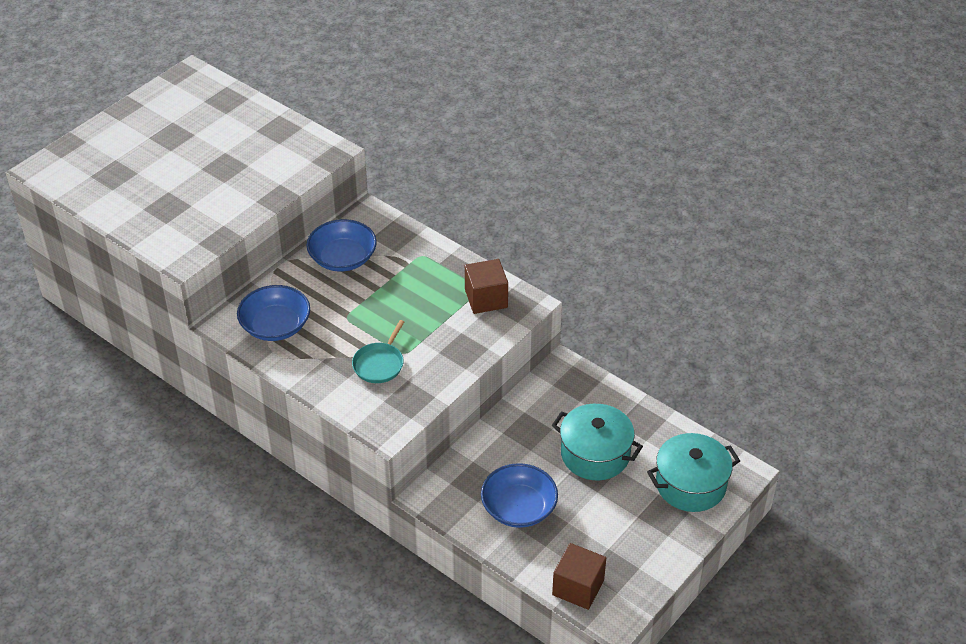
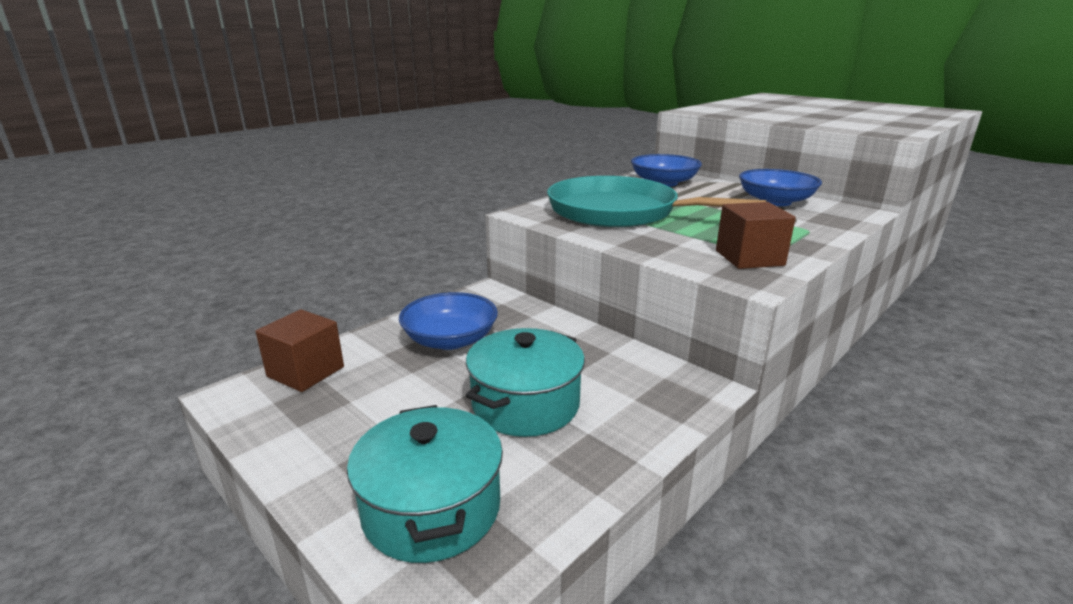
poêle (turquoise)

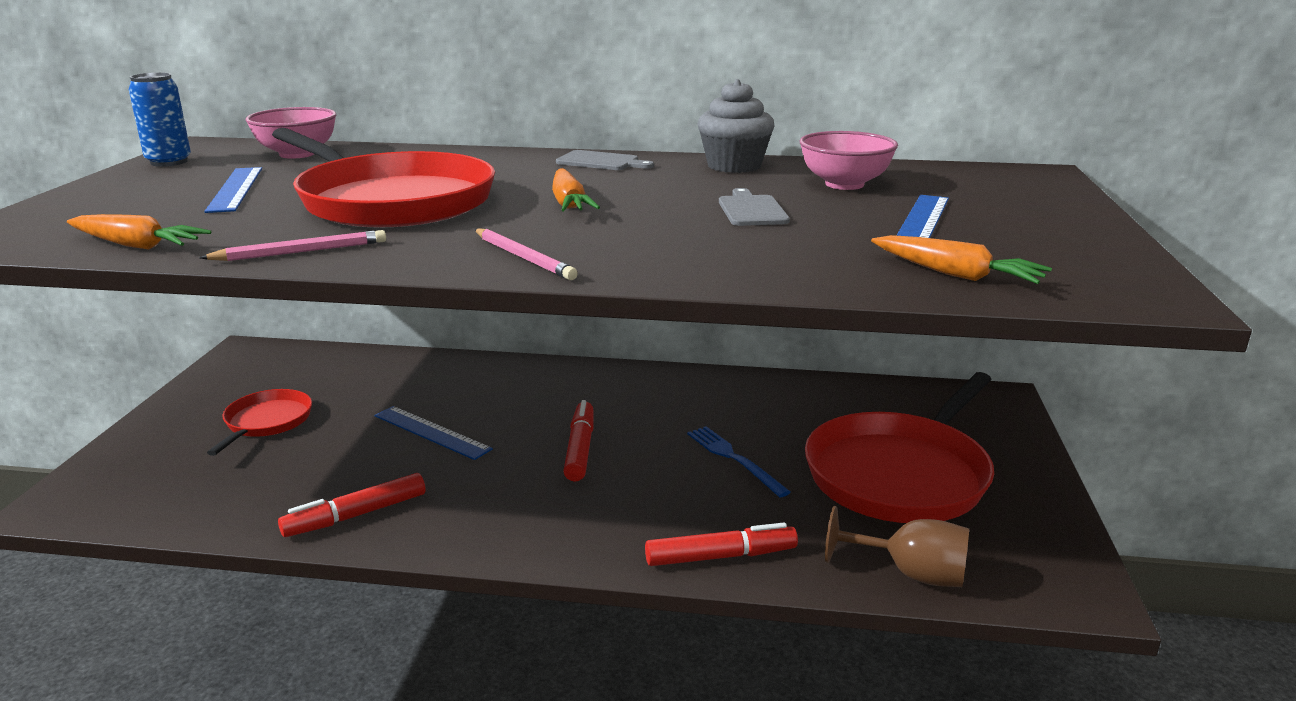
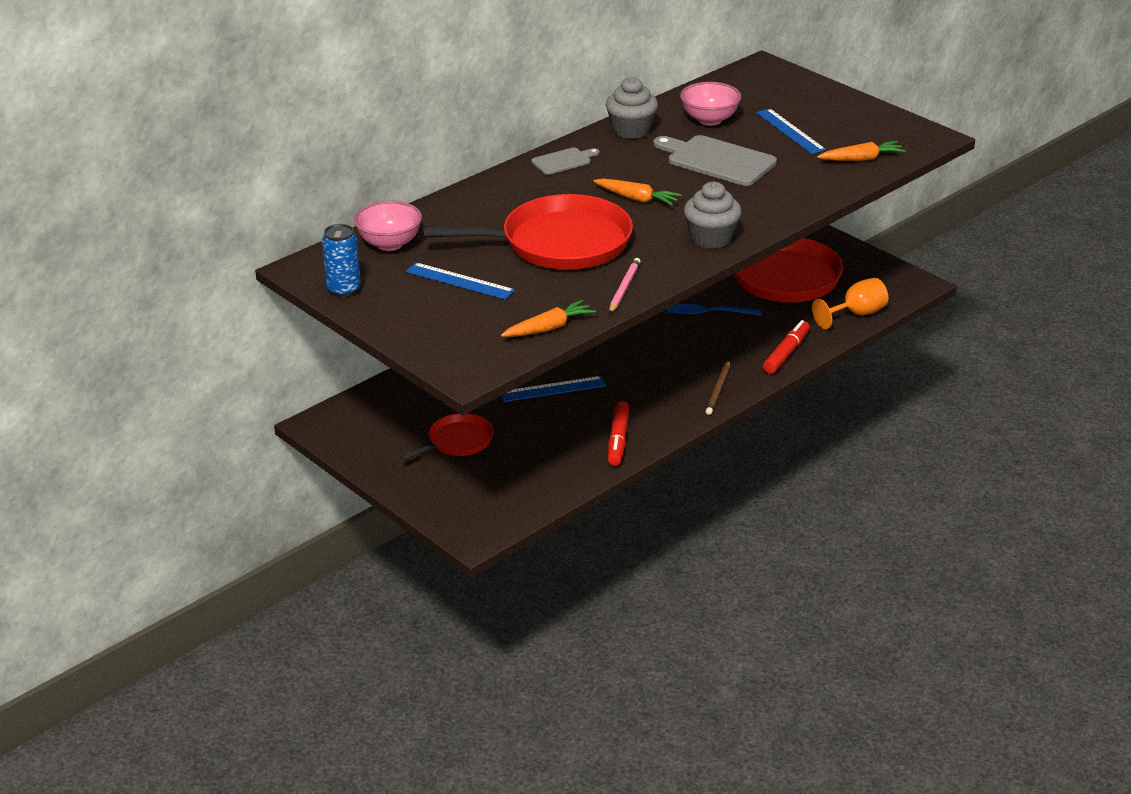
poêle (rouge) (no. 1 from left)
planche à découper (gris) (no. 2 from left)
muffin (gris) (no. 2 from left)
crayon (marron)
verre à pied (orange)
feutre (rouge) (no. 2 from left in the first image)

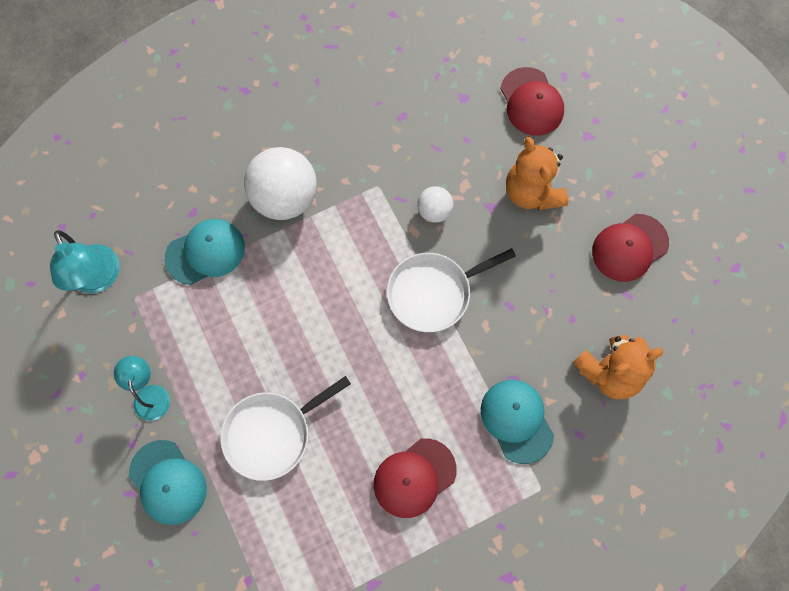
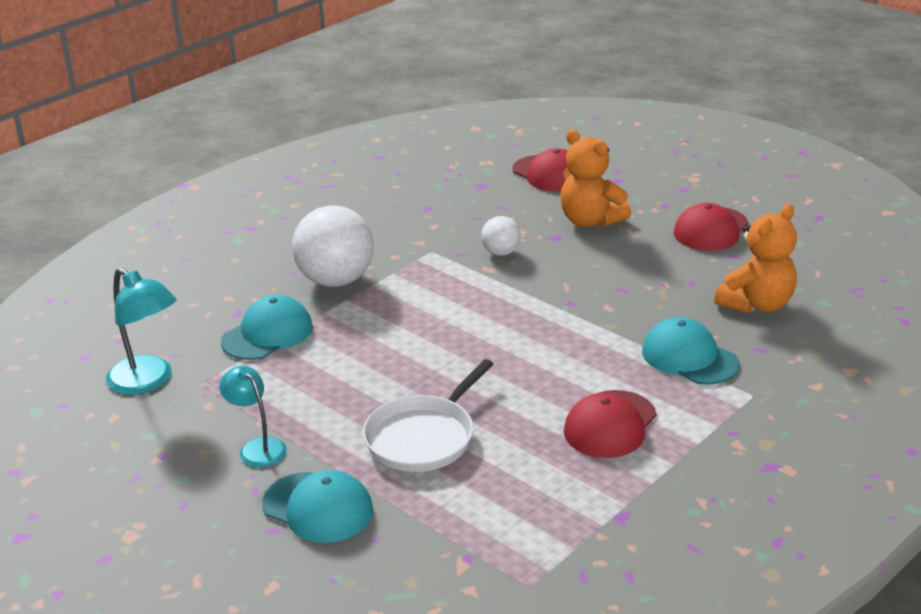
poêle (blanc) (no. 2 from left in the first image)

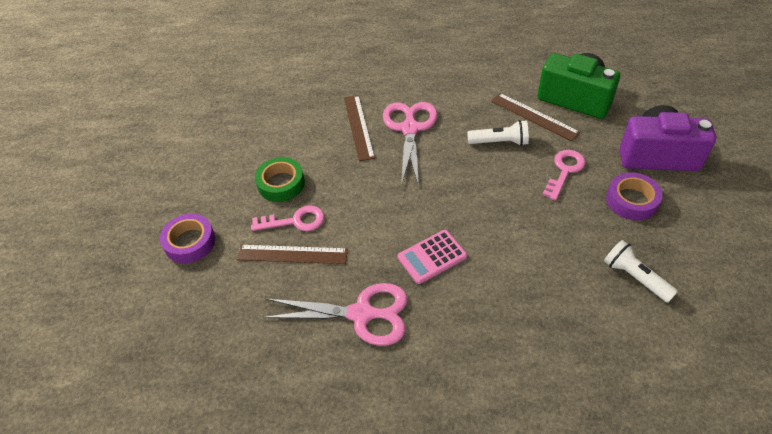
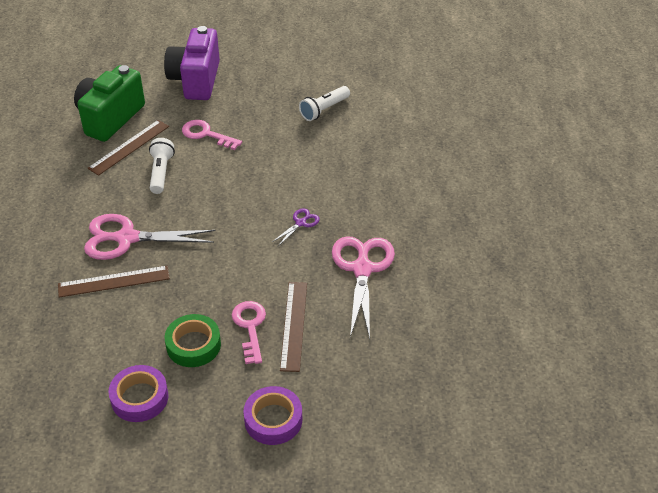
ruban adhésif (violet) (no. 1 from left)
ciseaux (violet)

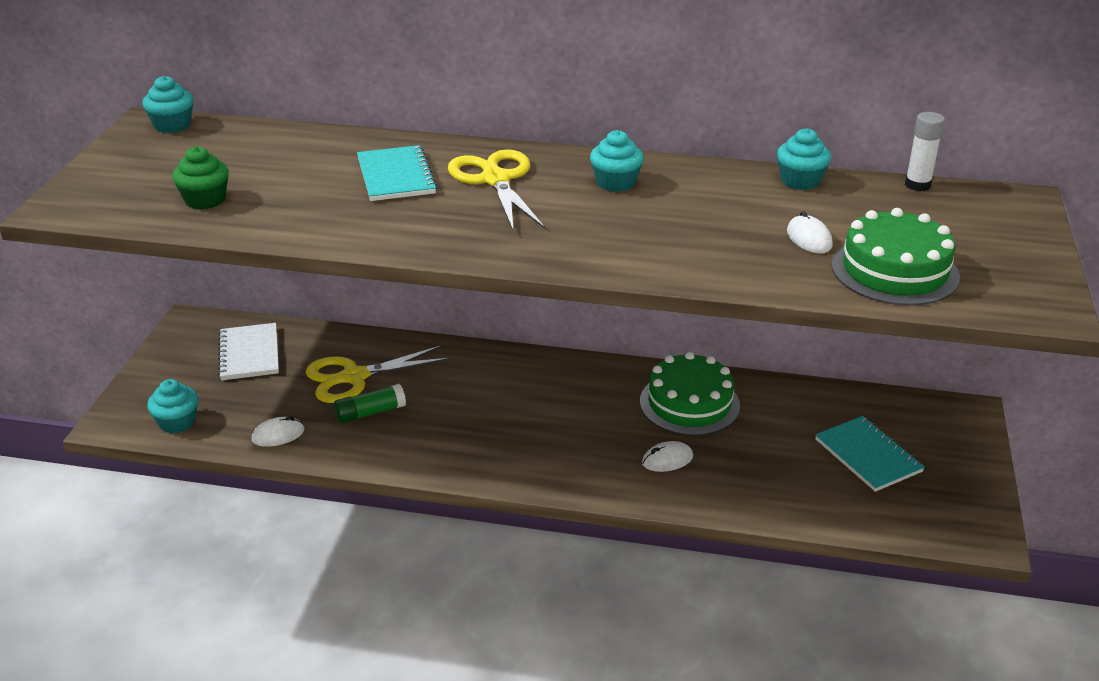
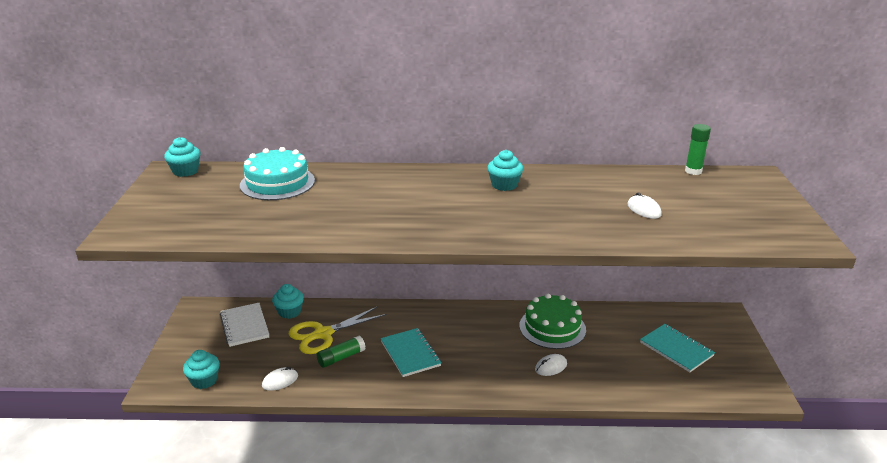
gâteau (turquoise)
muffin (turquoise) (no. 3 from left)
carnet (turquoise) (no. 1 from left)
bâton de colle (vert) (no. 2 from left)
muffin (vert)
ciseaux (jaune) (no. 2 from left in the first image)
gâteau (vert) (no. 2 from left in the first image)

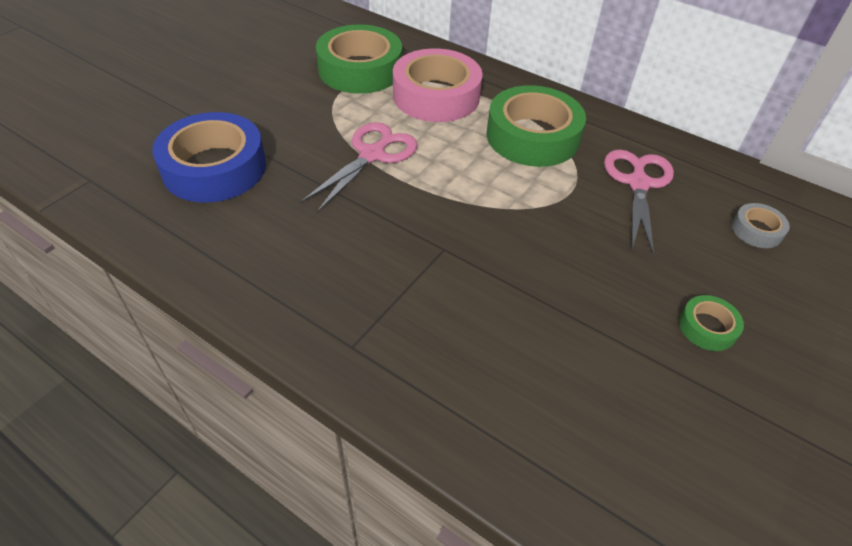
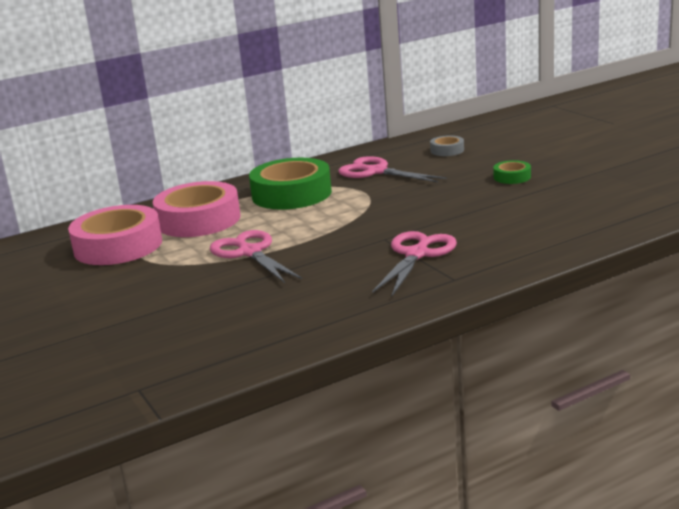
ruban adhésif (rose) (no. 1 from left)
ciseaux (rose) (no. 3 from left)
ruban adhésif (bleu)

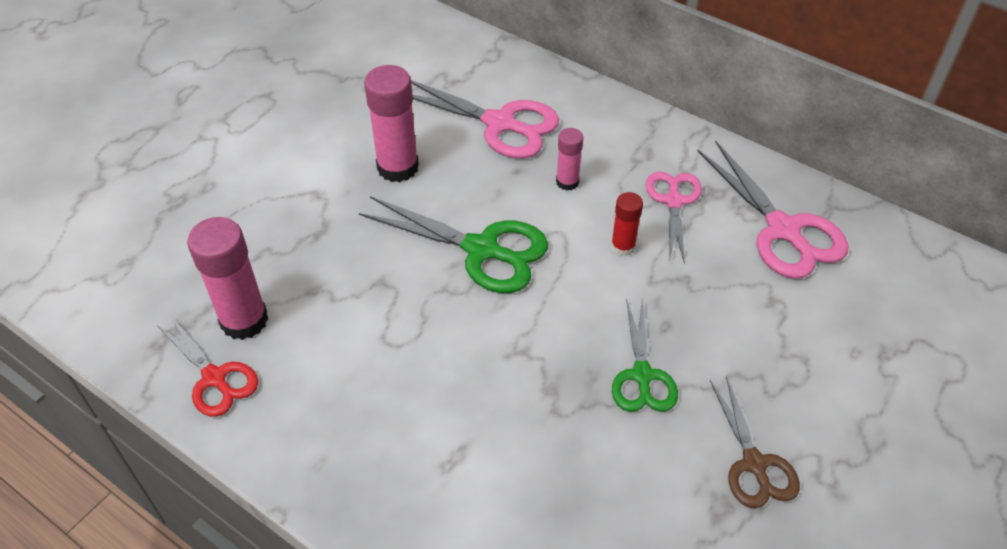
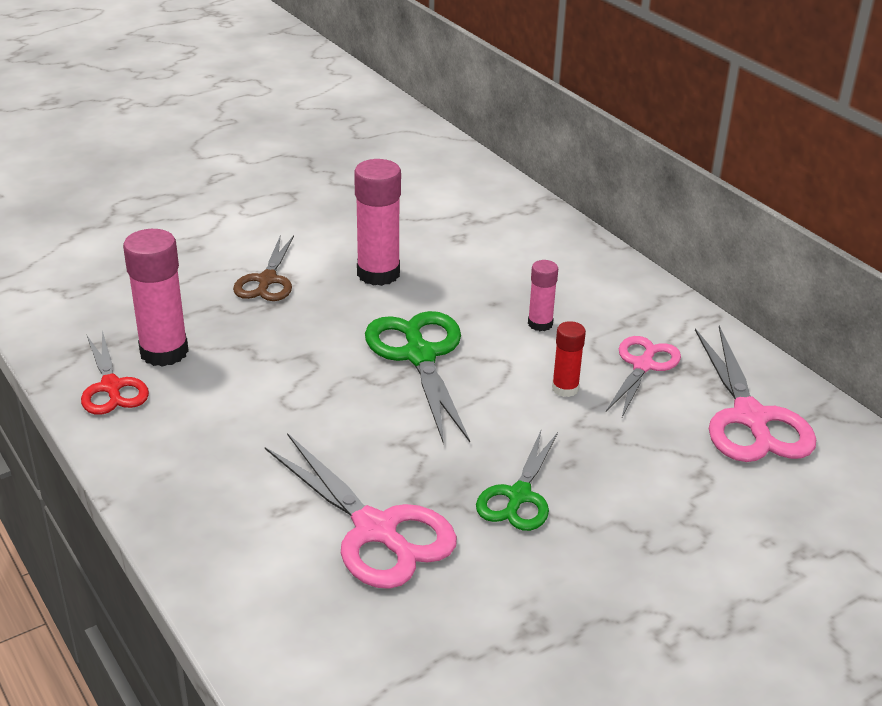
ciseaux (marron)
ciseaux (rose) (no. 1 from left)
ciseaux (vert) (no. 1 from left)

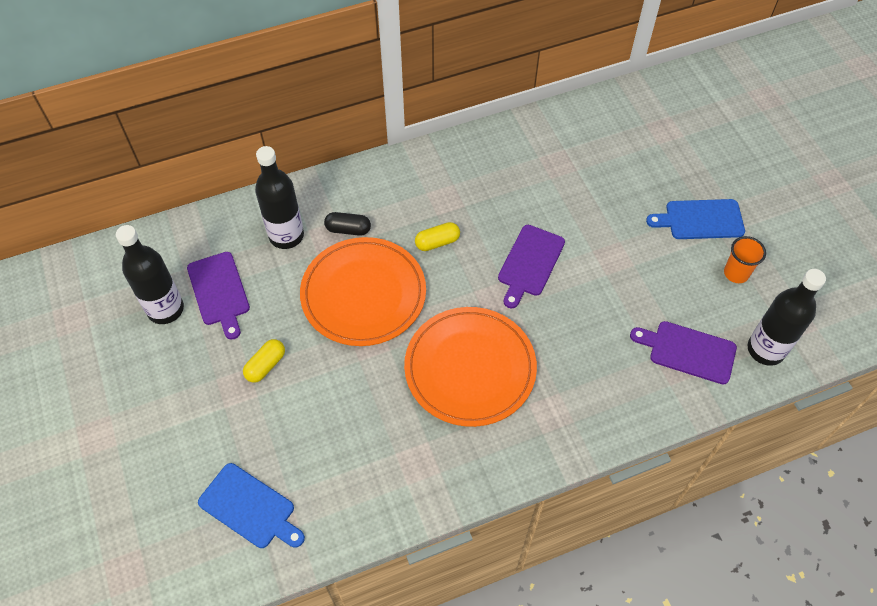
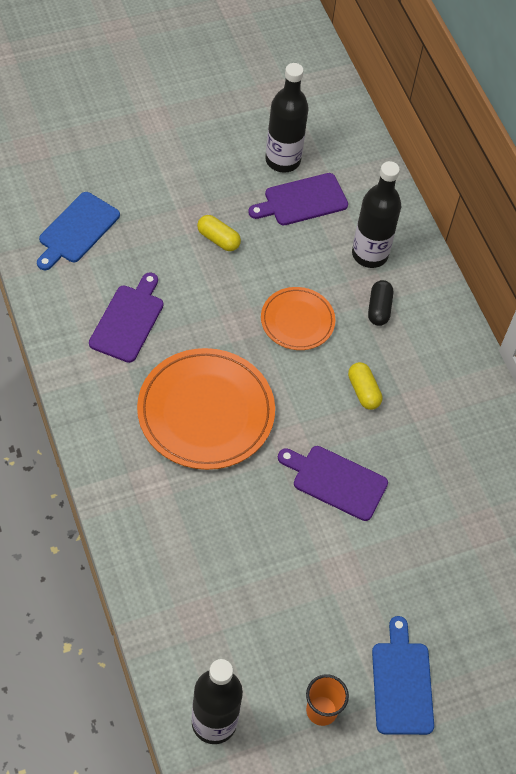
planche à découper (violet) (no. 1 from left)
assiette (orange) (no. 2 from left)

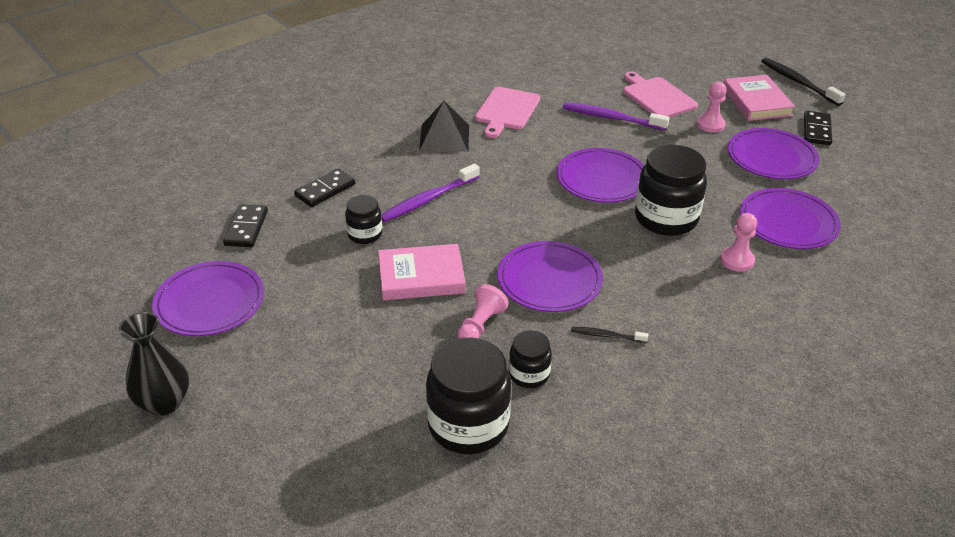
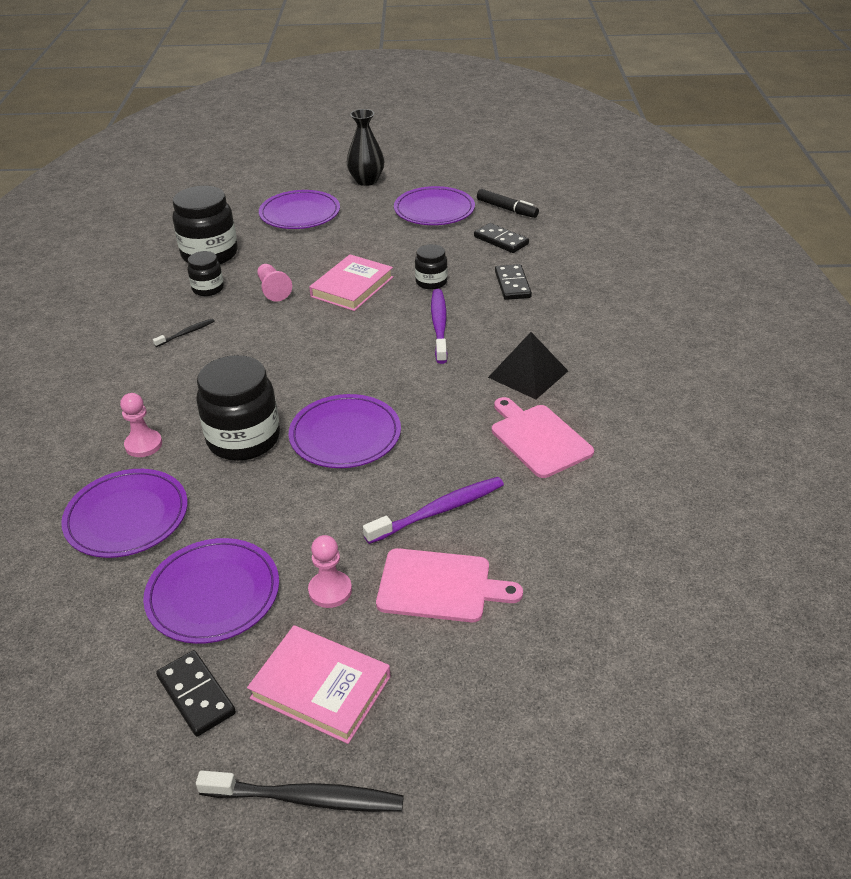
assiette (violet) (no. 3 from left)
feutre (noir)

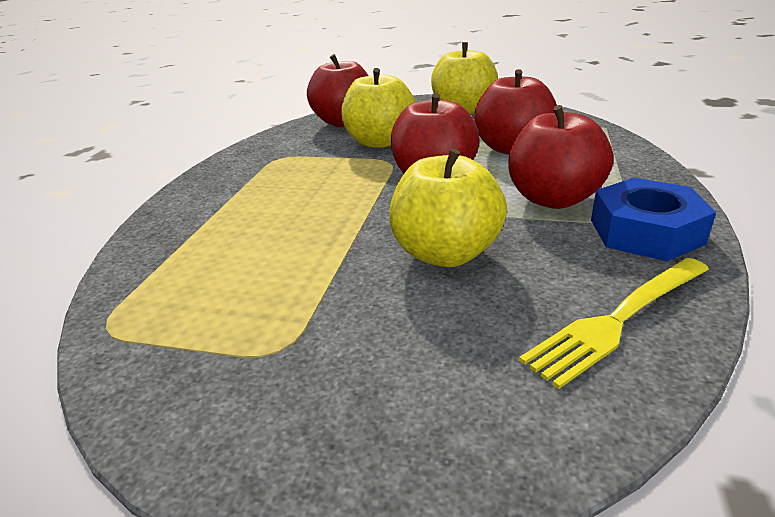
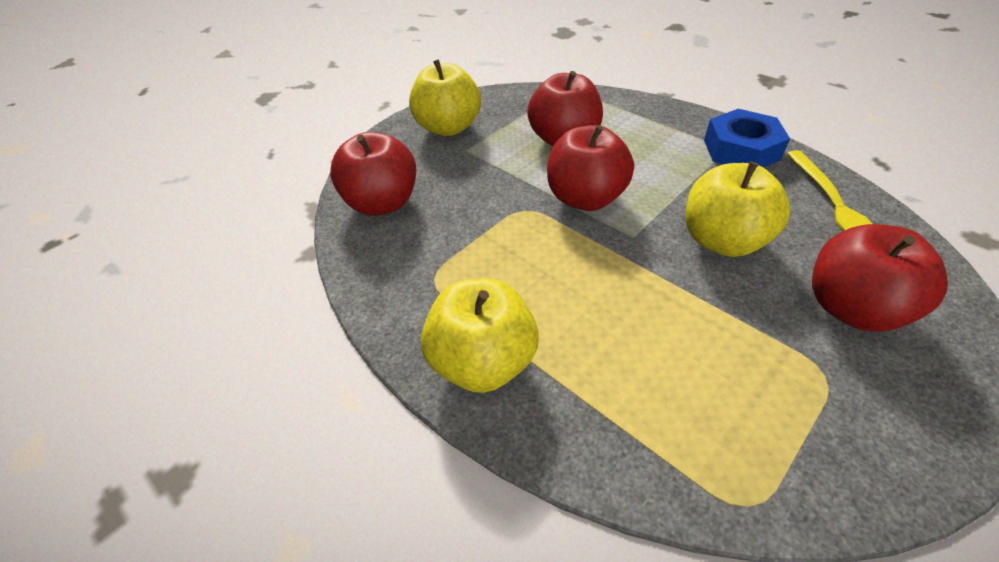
pomme (jaune) (no. 2 from left)
pomme (rouge) (no. 4 from left)

